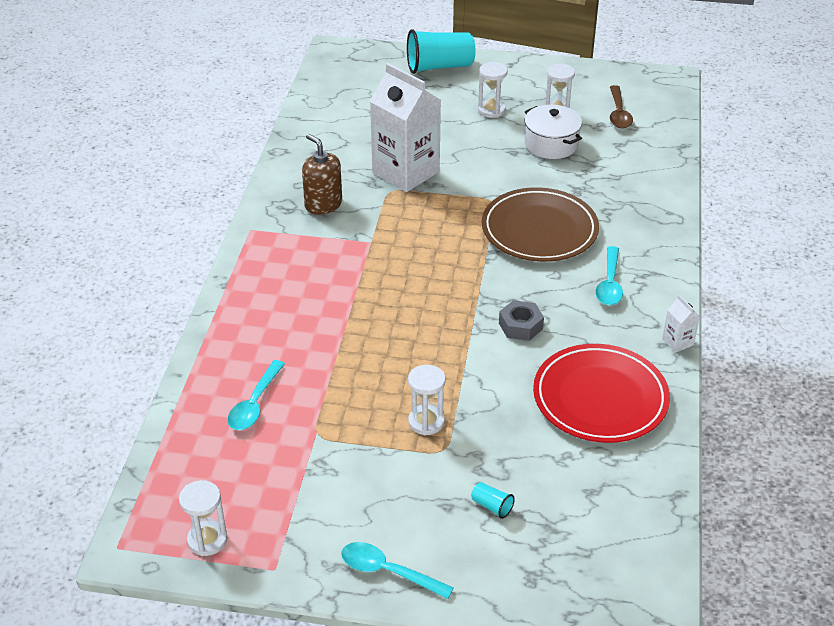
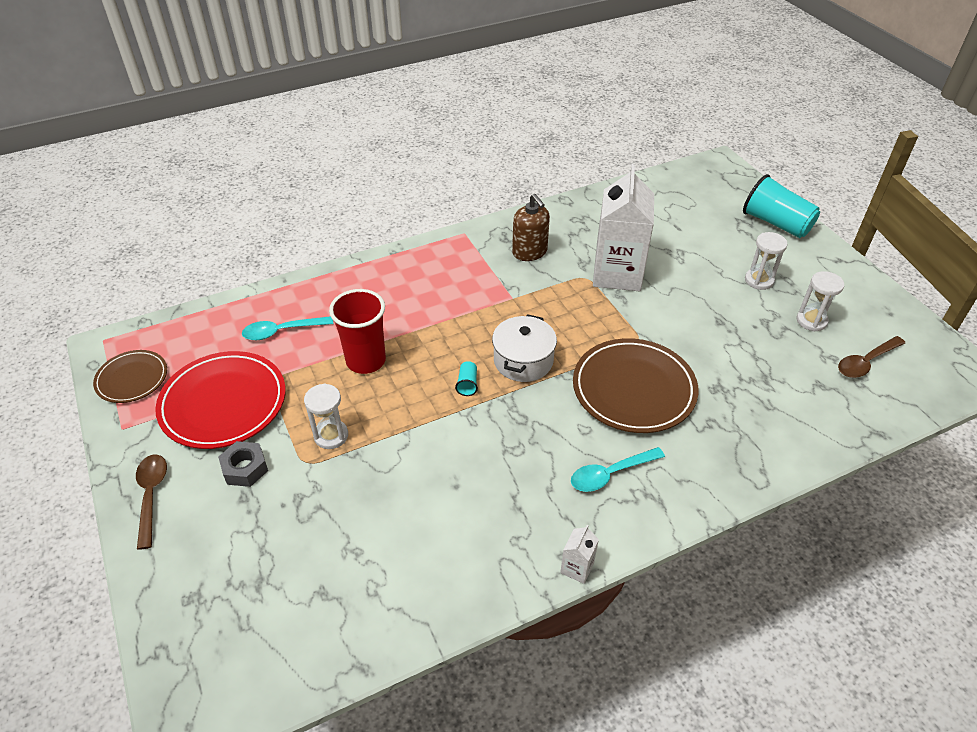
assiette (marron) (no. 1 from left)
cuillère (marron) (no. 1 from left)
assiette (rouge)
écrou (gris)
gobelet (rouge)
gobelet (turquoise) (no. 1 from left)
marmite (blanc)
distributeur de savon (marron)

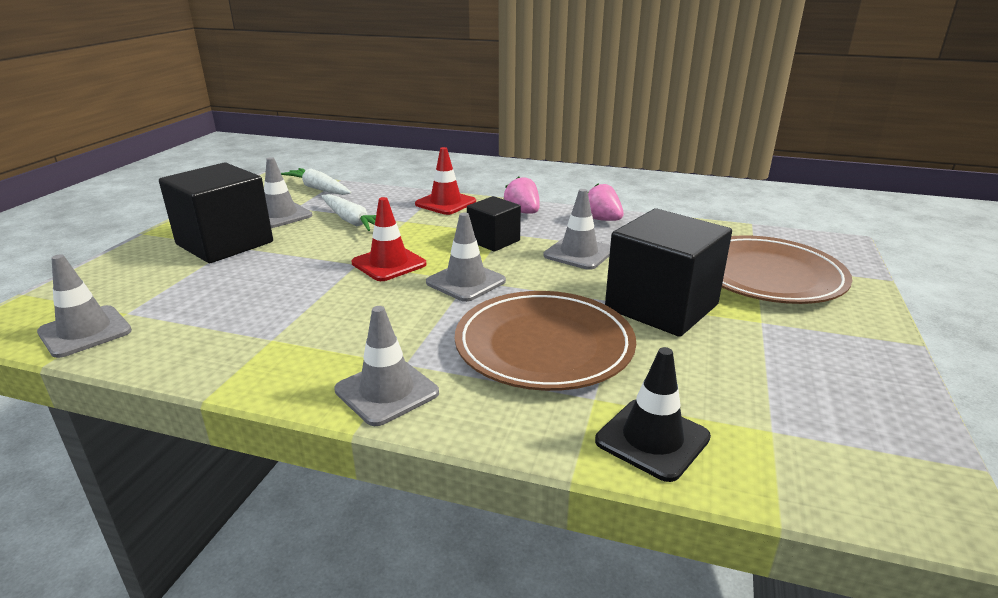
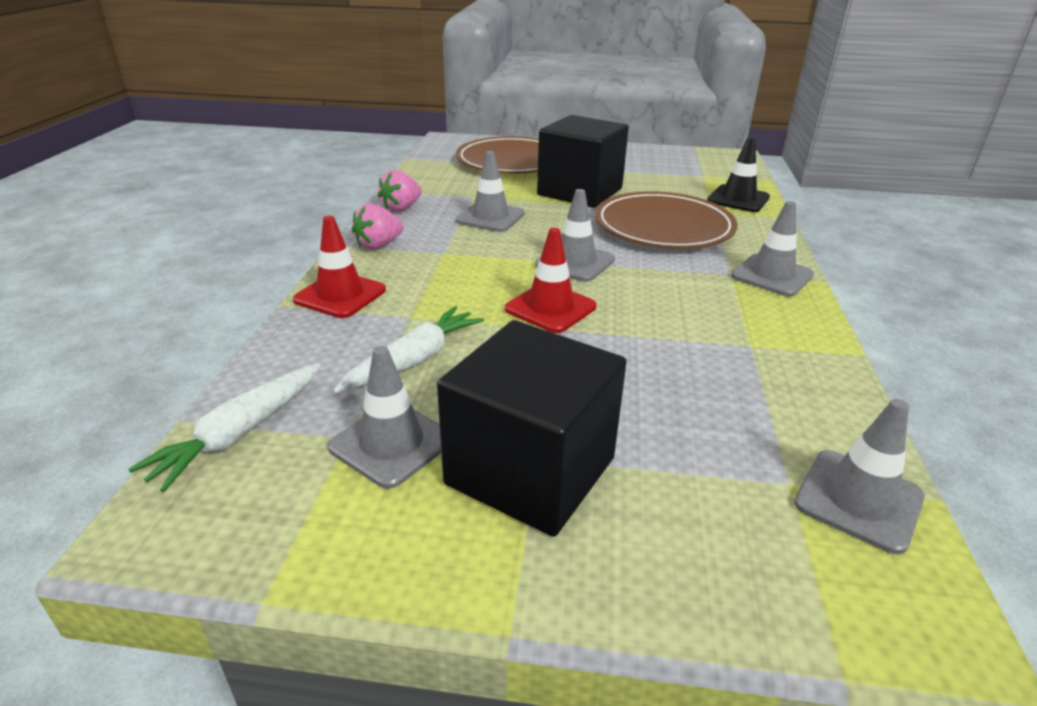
cube (noir) (no. 2 from left in the first image)

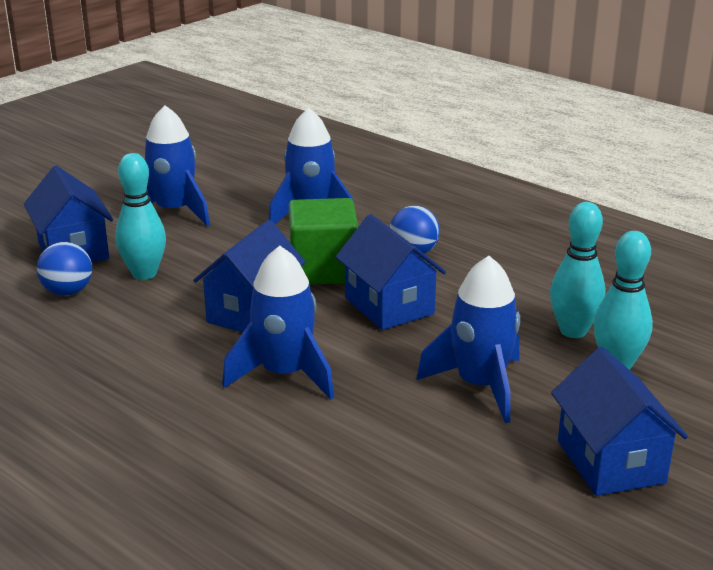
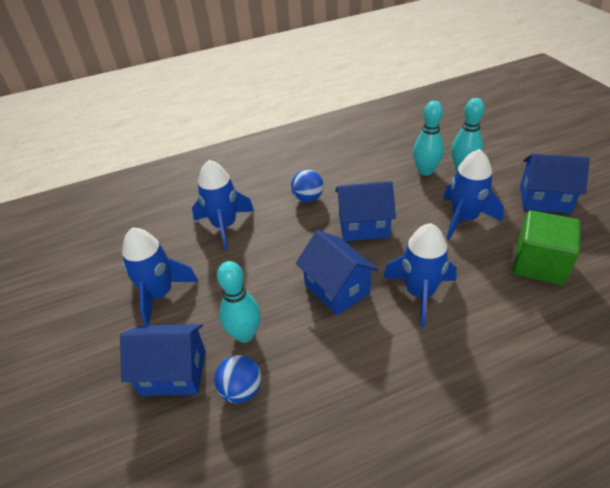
cube (vert)

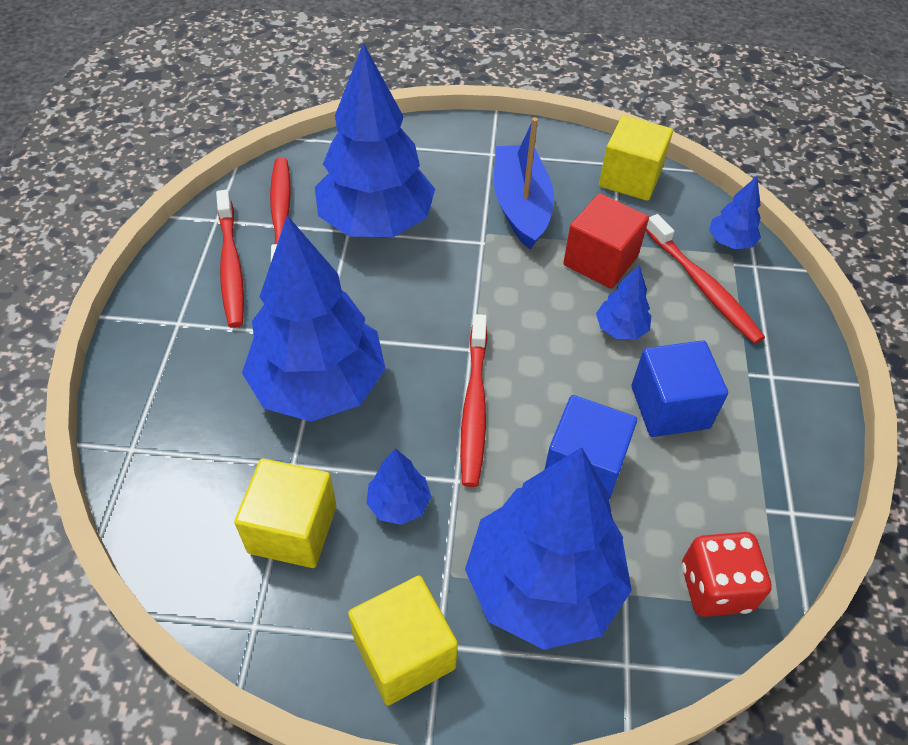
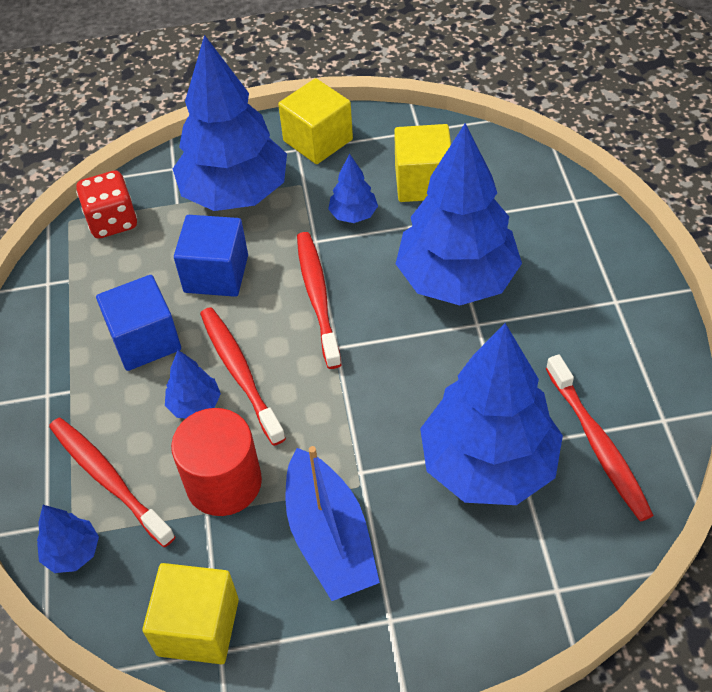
cylindre (rouge)
brosse à dents (rouge) (no. 2 from left)

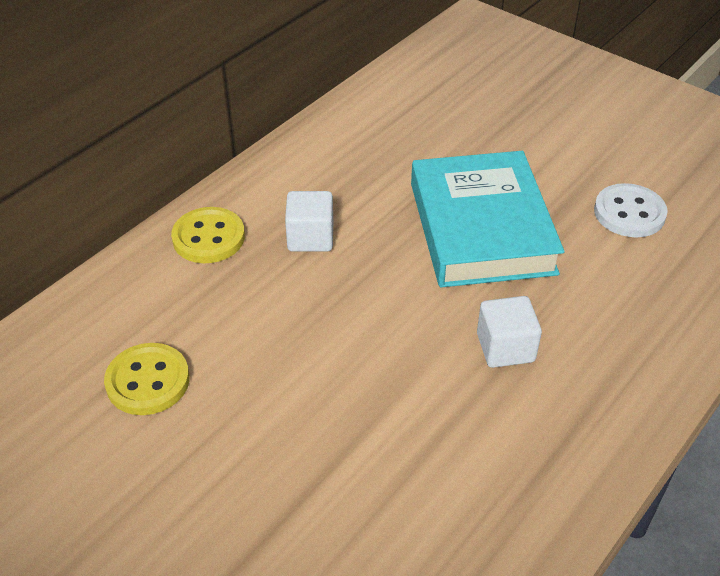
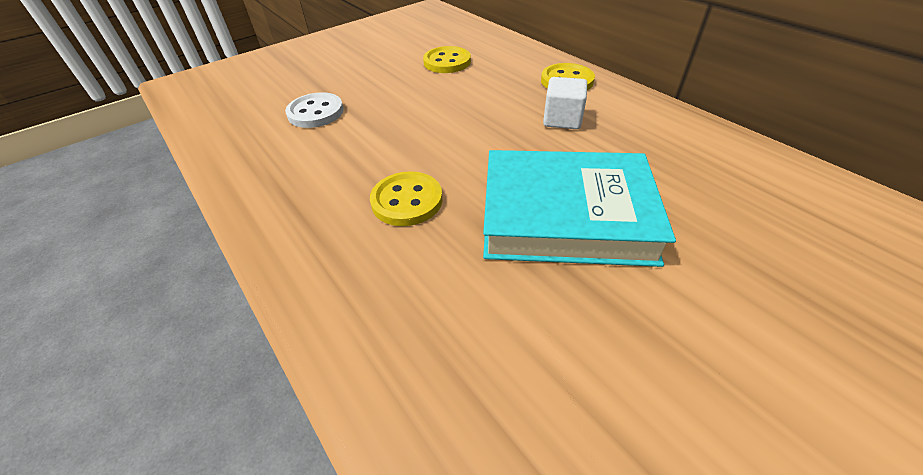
bouton (blanc)
bouton (jaune) (no. 1 from left)

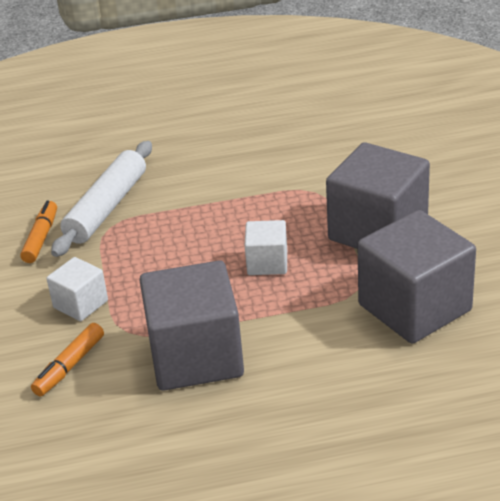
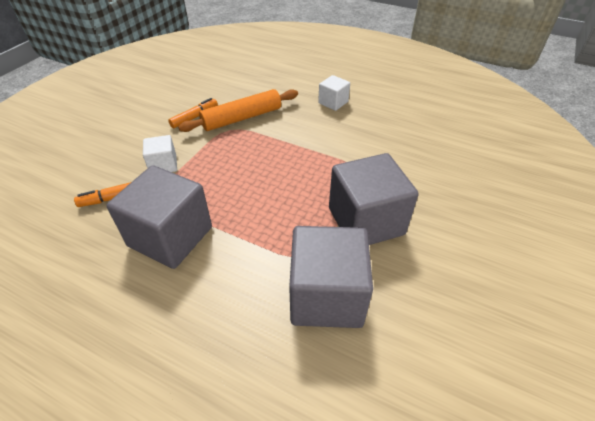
rouleau à pâtisserie (orange)
cube (blanc) (no. 2 from left)

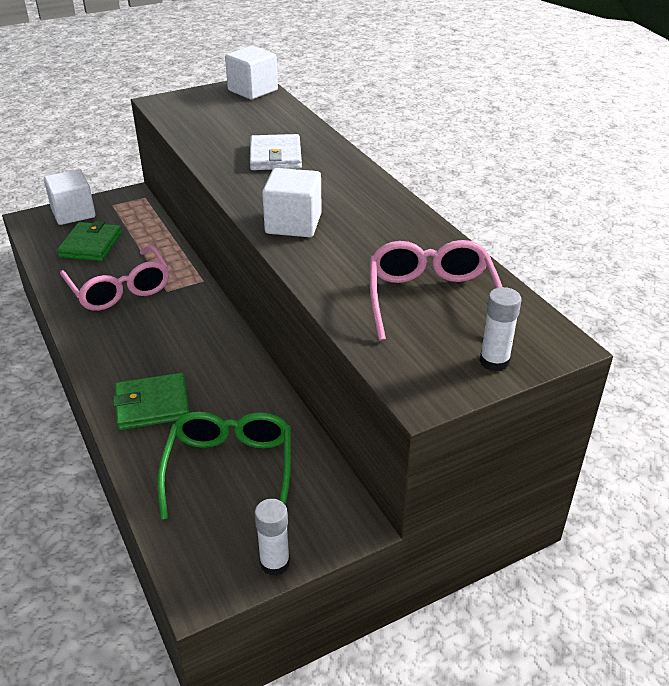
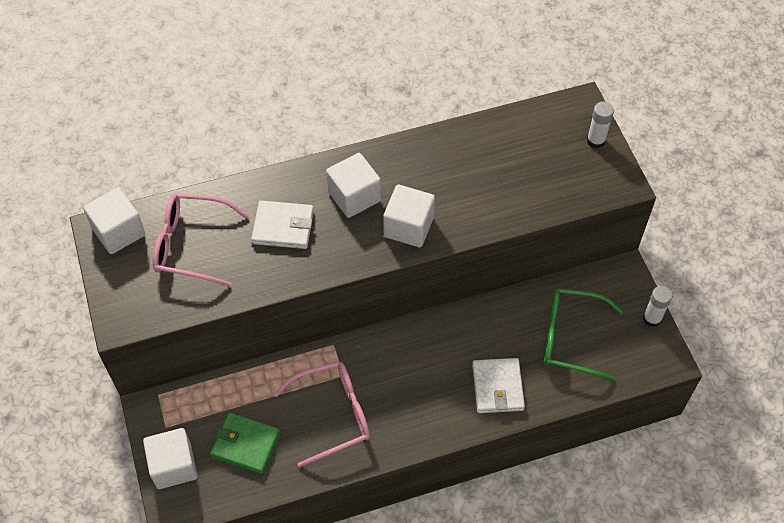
lunettes (rose) (no. 1 from left)
cube (blanc) (no. 3 from left)
portefeuille (blanc) (no. 2 from left)

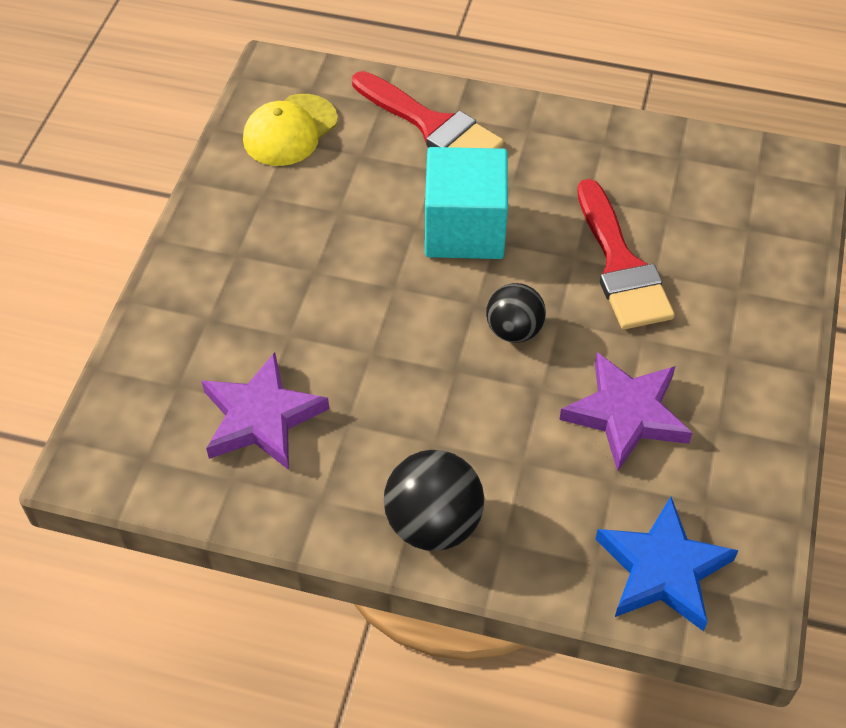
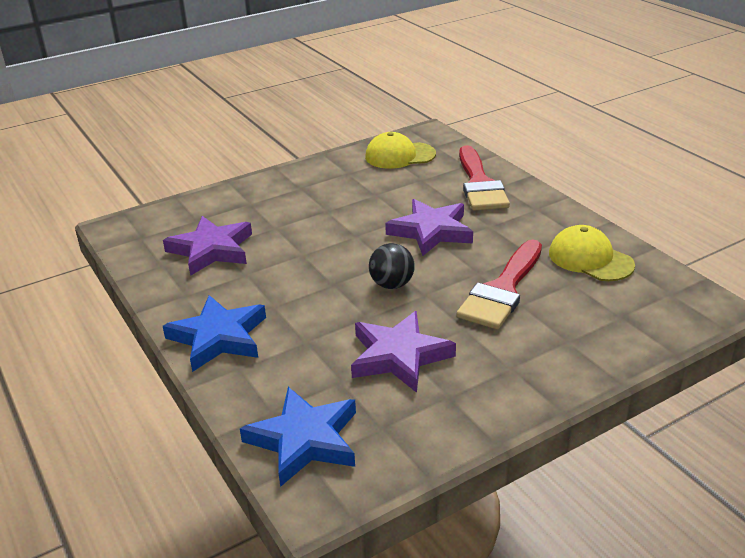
étoile (bleu) (no. 1 from left)
étoile (violet) (no. 3 from left)
casquette (jaune) (no. 2 from left)

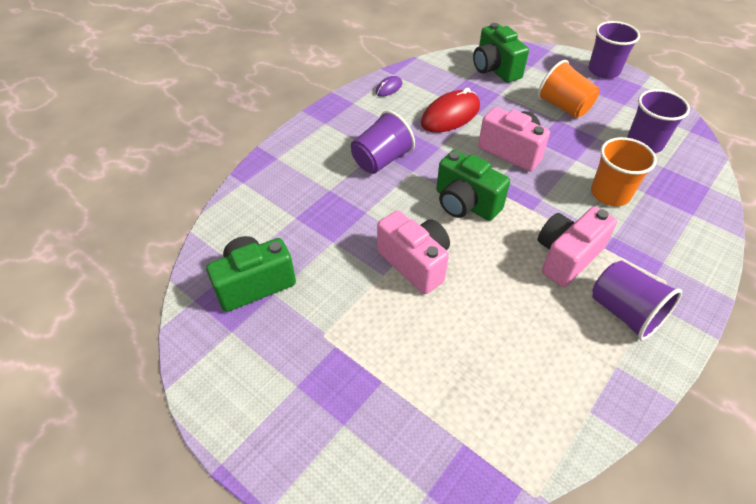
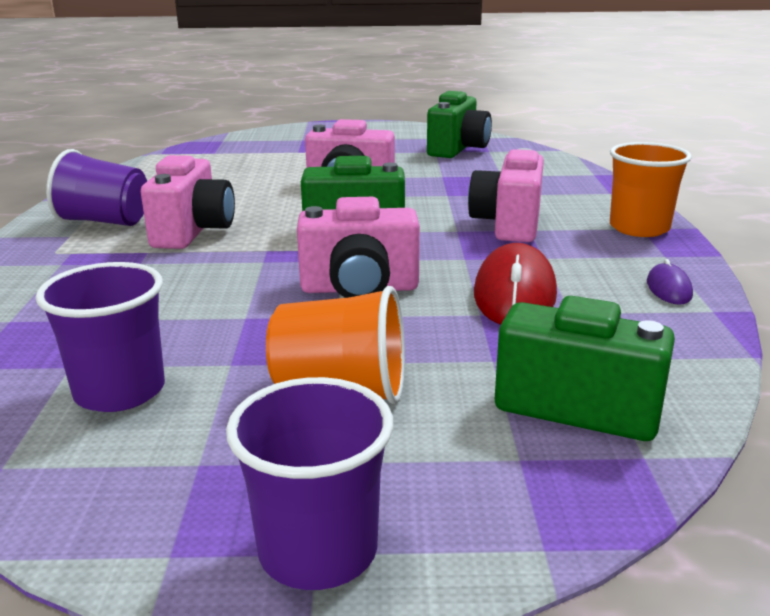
appareil photo (rose) (no. 4 from left)
gobelet (orange) (no. 2 from left)

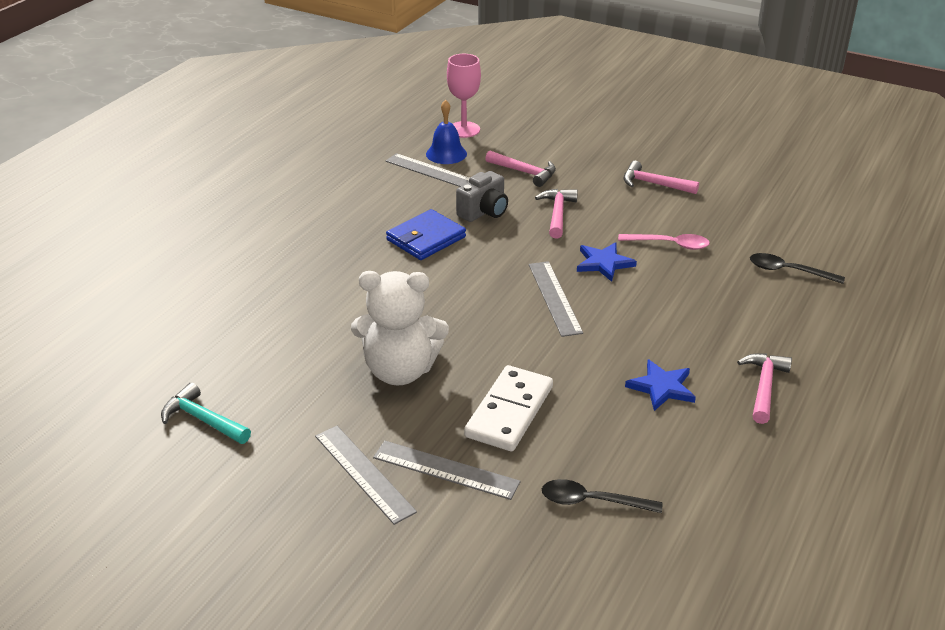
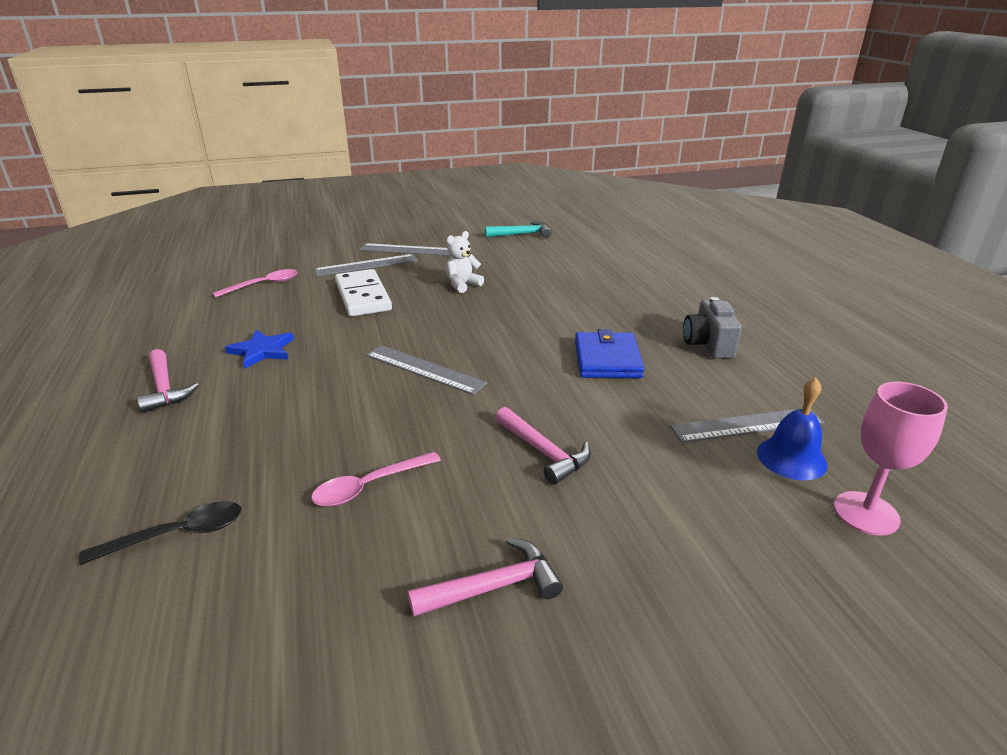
cuillère (rose) (no. 1 from left)
ours en peluche (blanc)
appareil photo (gris)
marteau (rose) (no. 1 from left in the first image)
étoile (bleu) (no. 1 from left in the first image)

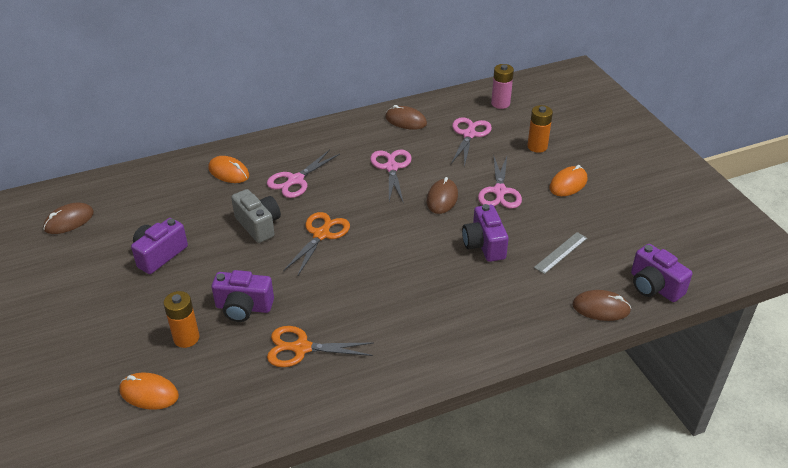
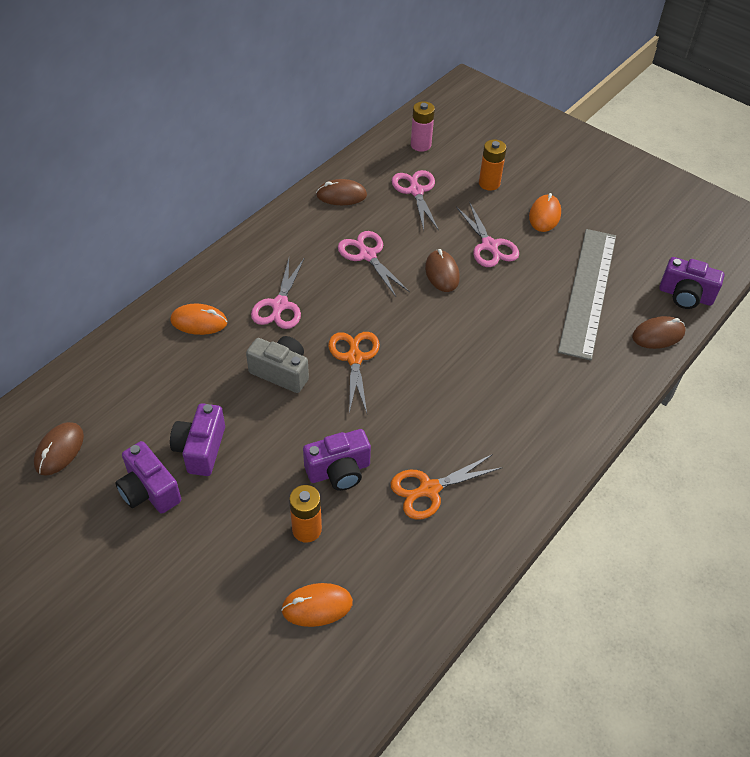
appareil photo (violet) (no. 1 from left)
règle (gris)

